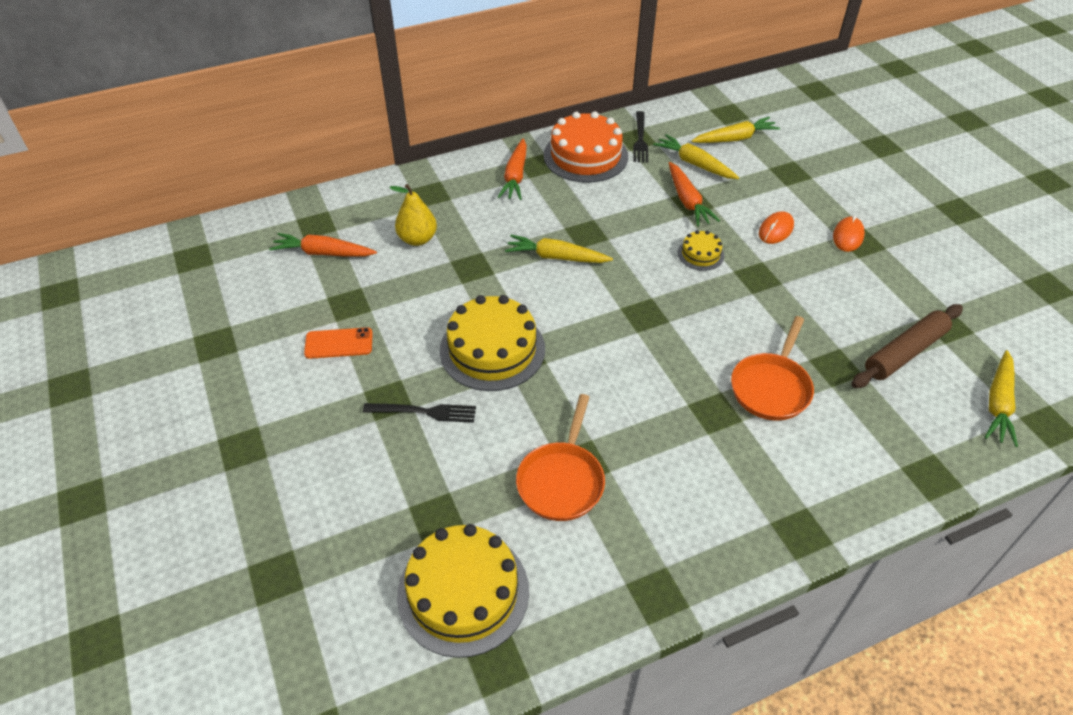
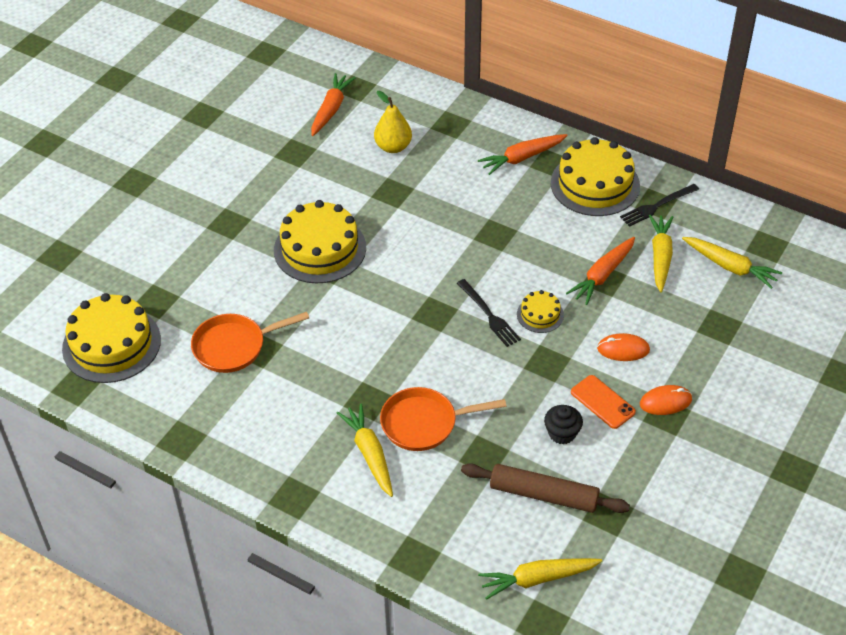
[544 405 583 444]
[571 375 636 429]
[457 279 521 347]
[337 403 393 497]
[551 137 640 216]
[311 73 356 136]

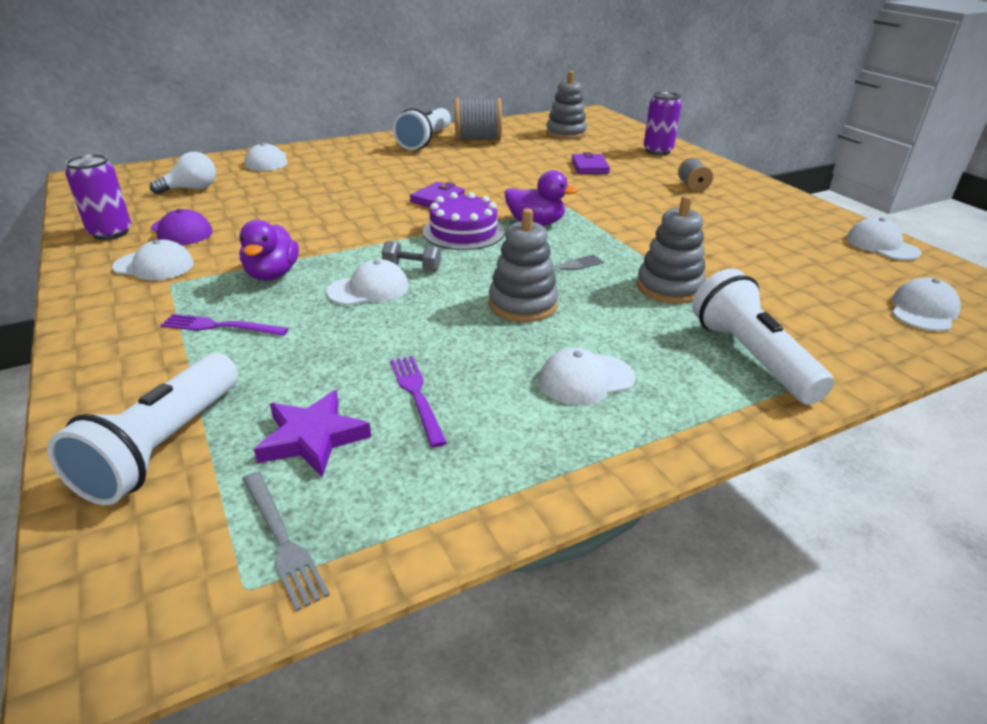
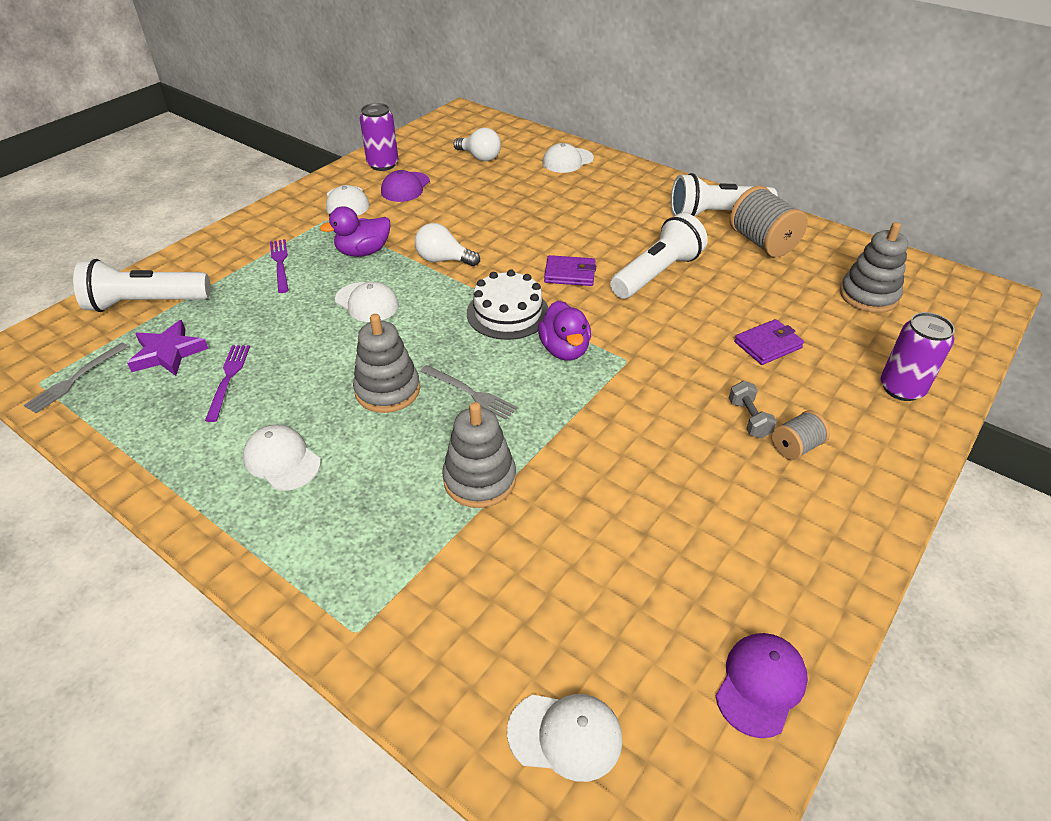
[415 223 480 266]
[729 381 777 438]
[610 213 708 299]
[467 270 549 340]
[716 633 808 738]
[205 345 250 422]

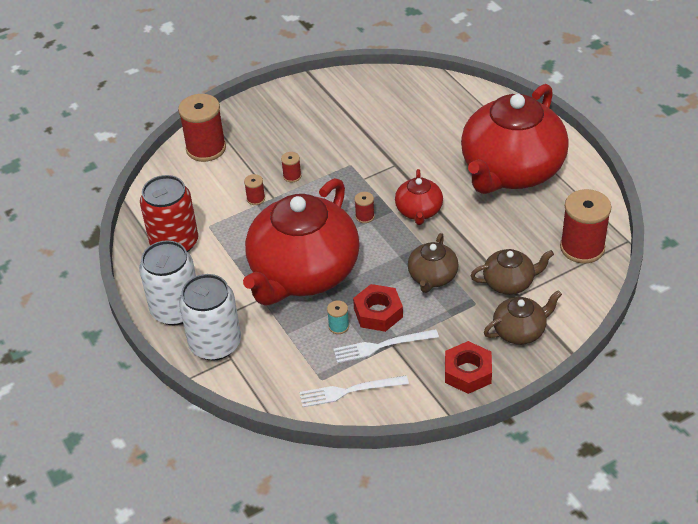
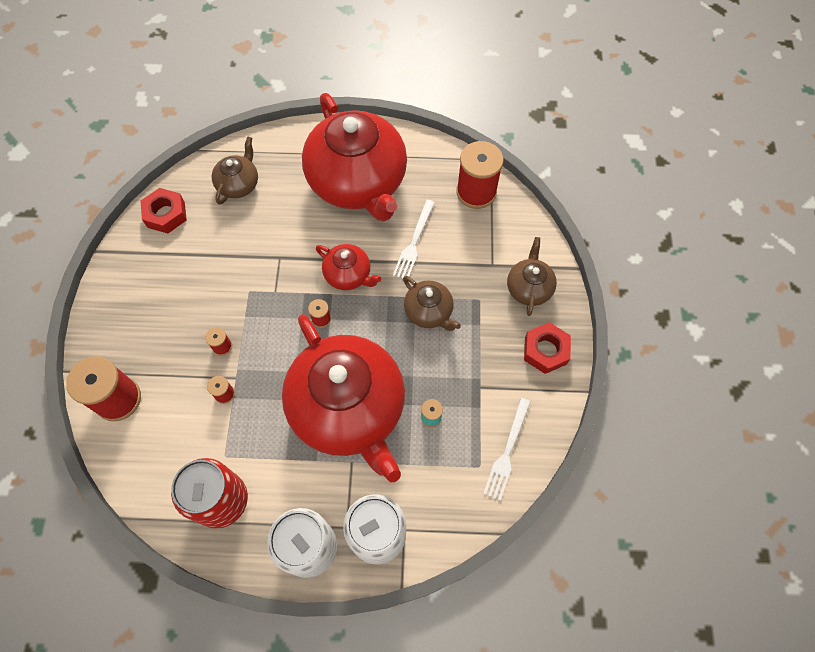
[393 200 435 279]
[141 188 187 233]
[212 137 258 205]

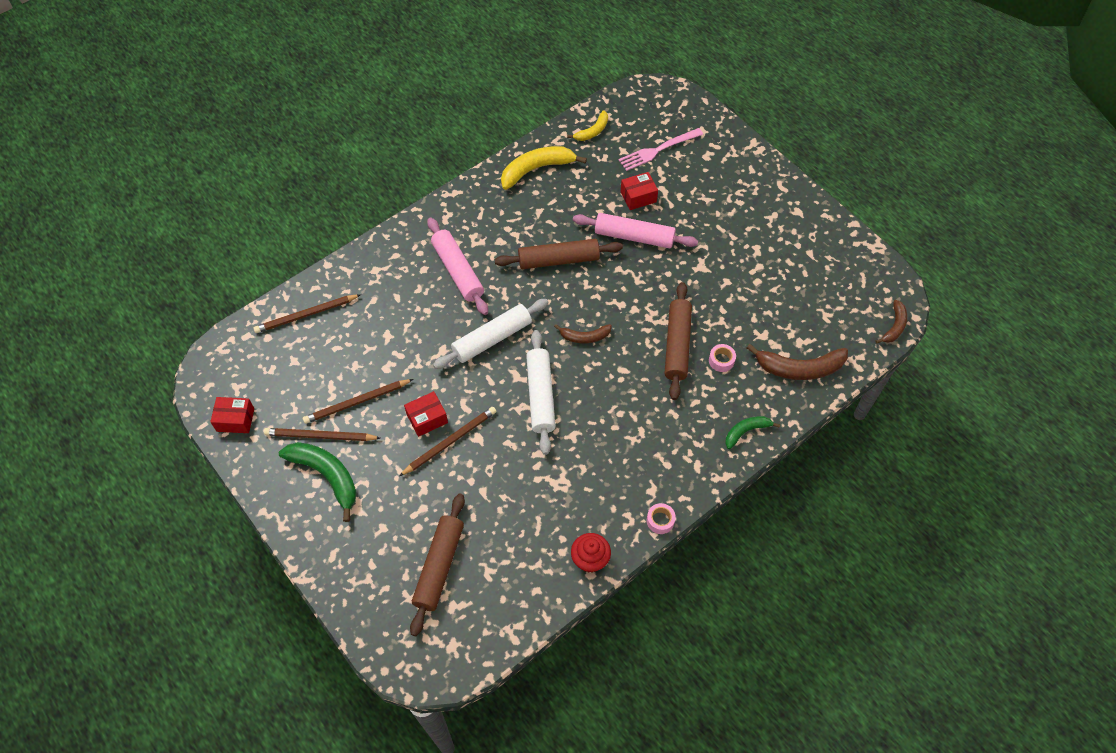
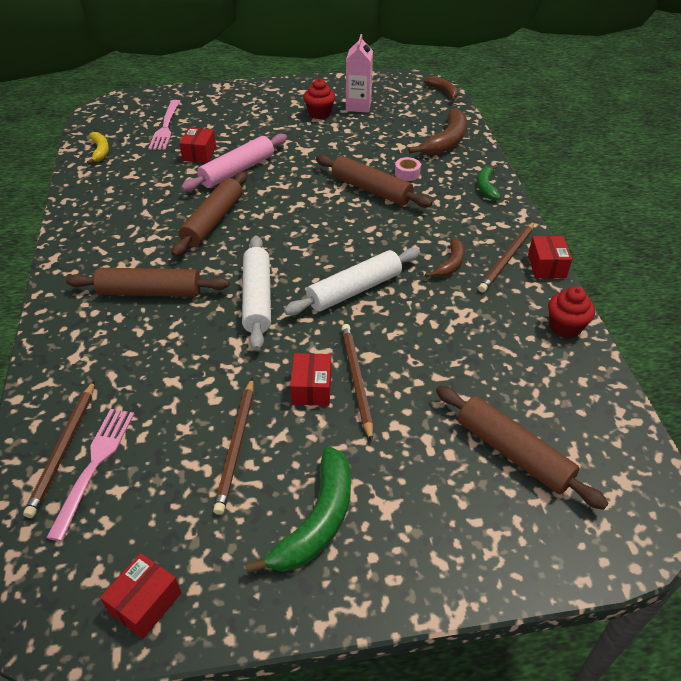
[501 146 587 190] (first image)
[46 409 134 541]
[304 79 335 119]
[346 34 373 113]
[478 222 535 292]
[425 238 465 277]
[528 236 572 278]
[66 268 229 297]
[245 446 351 574]
[284 248 420 315]

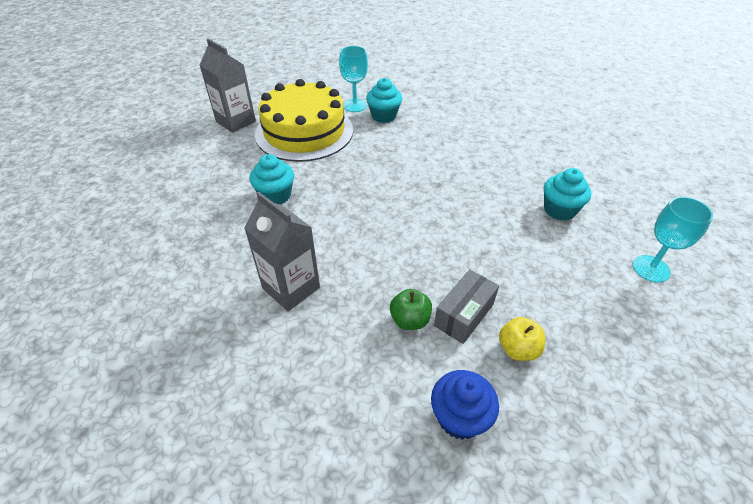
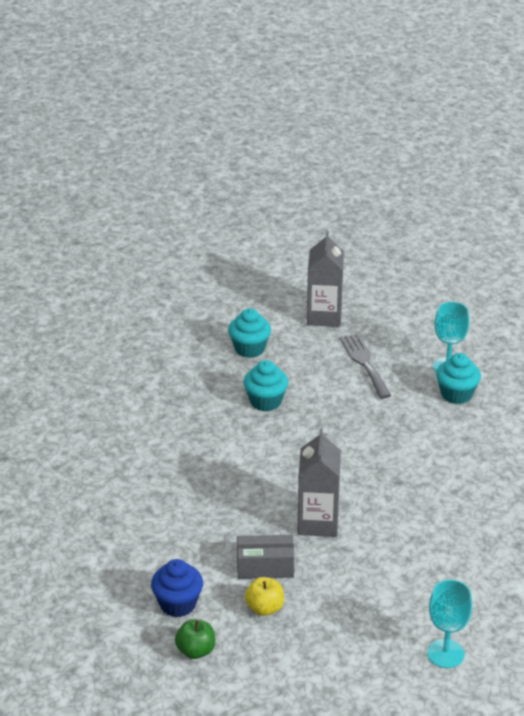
[298 428 341 537]
[175 619 215 659]
[228 308 271 358]
[340 334 391 399]

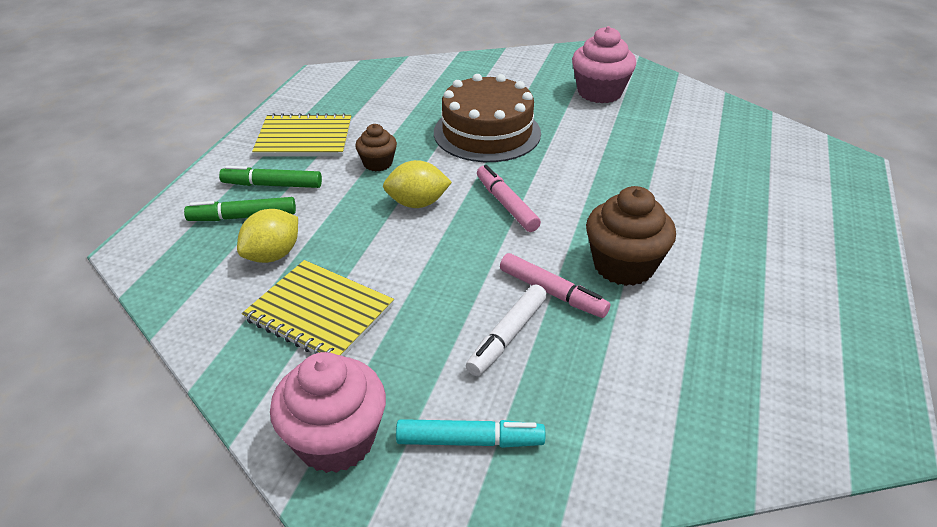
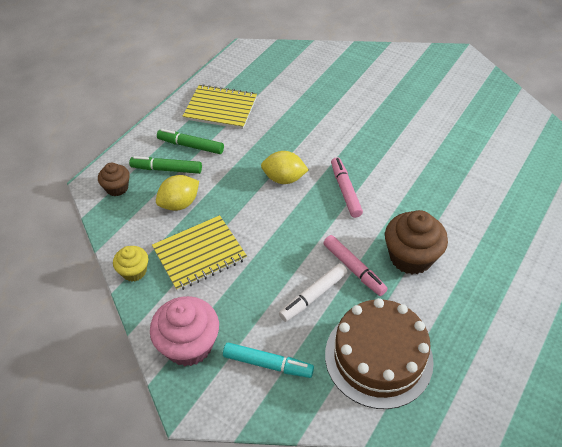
[572 26 636 103] (first image)
[113 246 148 281]
[98 163 130 196]
[325 298 434 409]
[152 215 247 291]

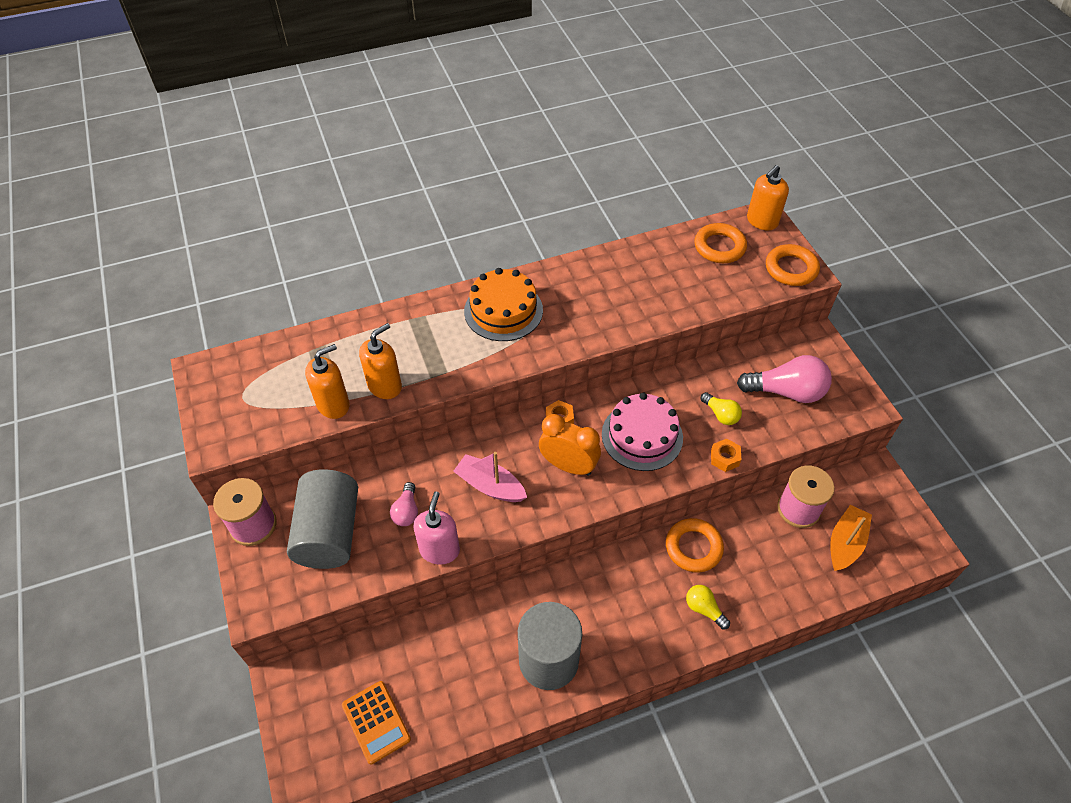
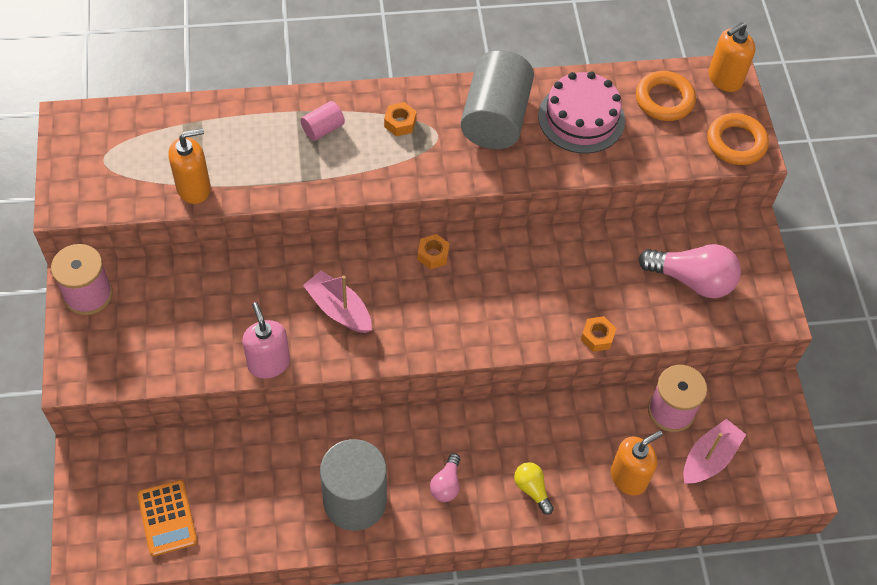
[539 414 601 476] (first image)
[666 518 724 573] (first image)
[701 392 742 425] (first image)
[301 101 345 141]
[460 50 534 149]
[611 431 663 495]
[430 453 460 502]
[538 72 625 153]
[384 102 417 136]
[683 419 746 484]
[242 302 290 379]

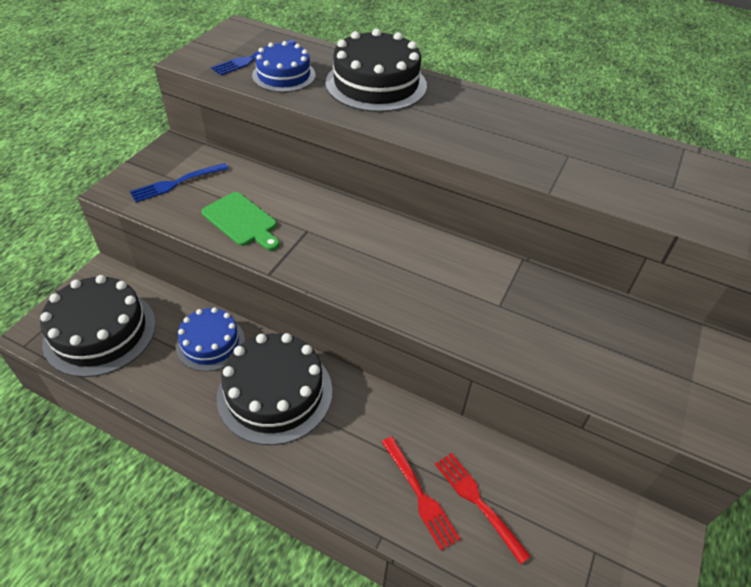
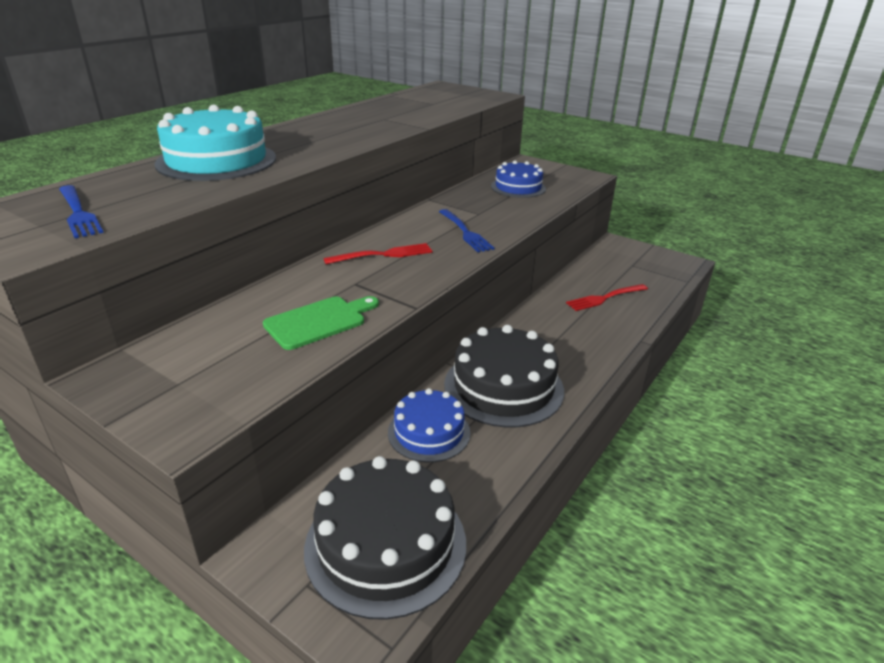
[439 209 495 252]
[491 161 546 198]
[323 243 433 264]
[154 105 276 181]

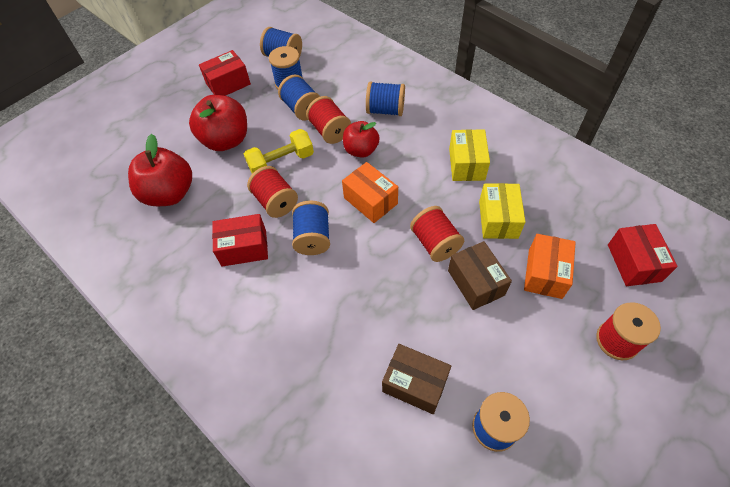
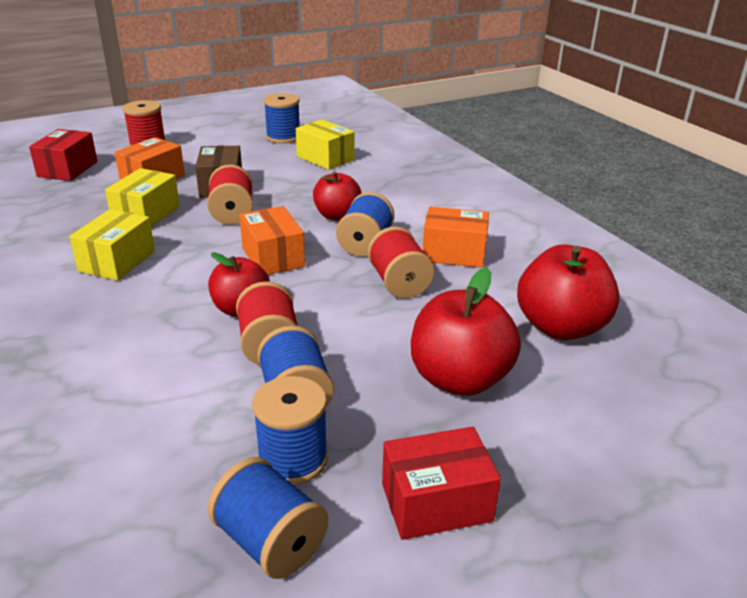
[244 129 314 174] (first image)
[366 81 405 116] (first image)
[313 171 362 221]
[422 207 489 268]
[296 119 355 170]

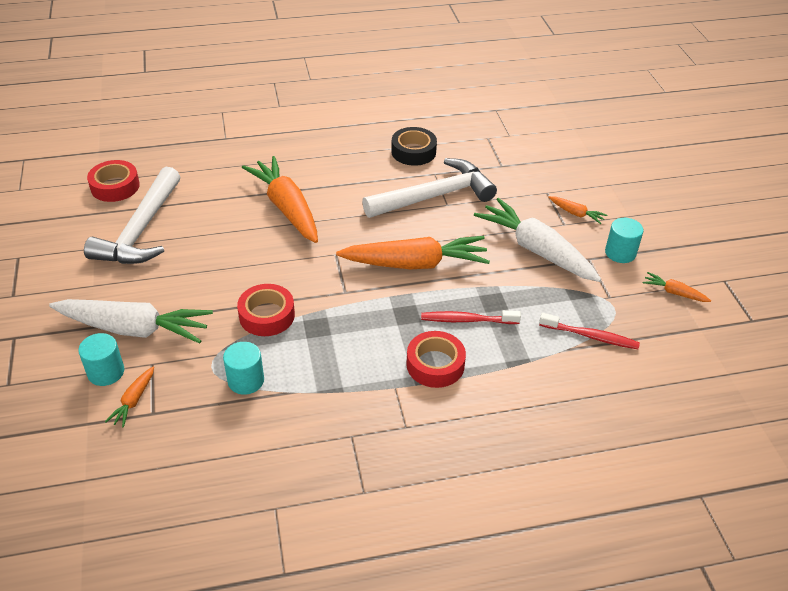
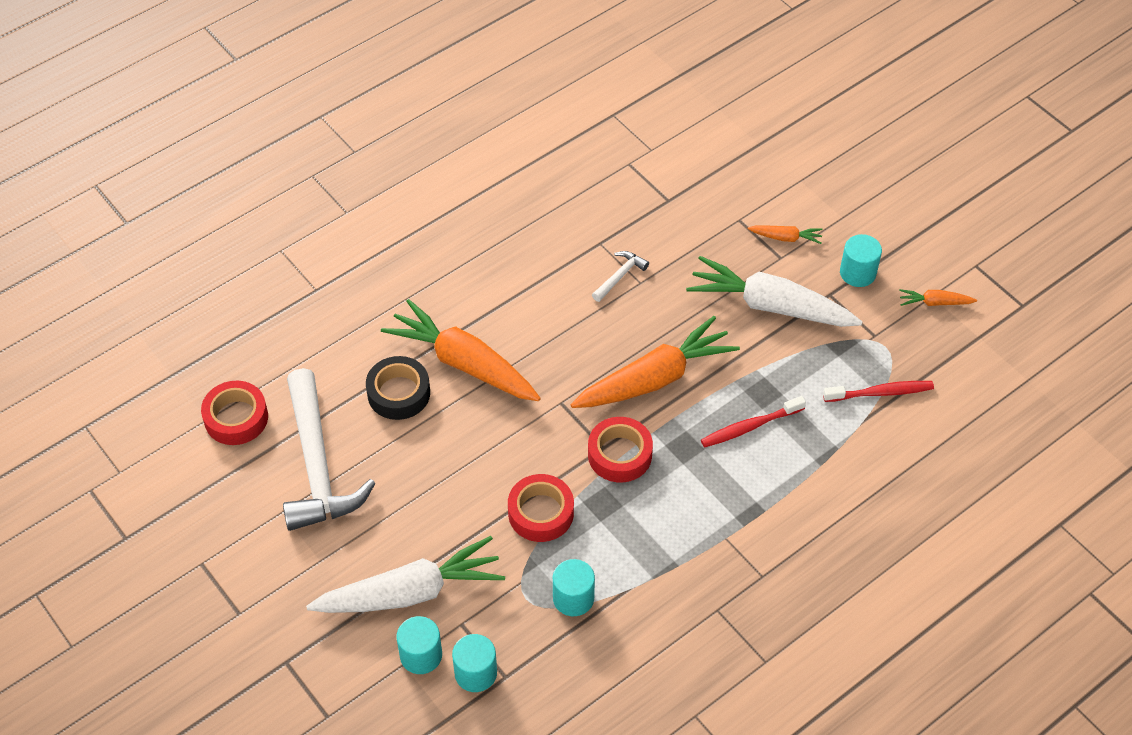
[366 356 430 420]
[588 417 653 482]
[452 634 497 692]
[592 251 649 302]

